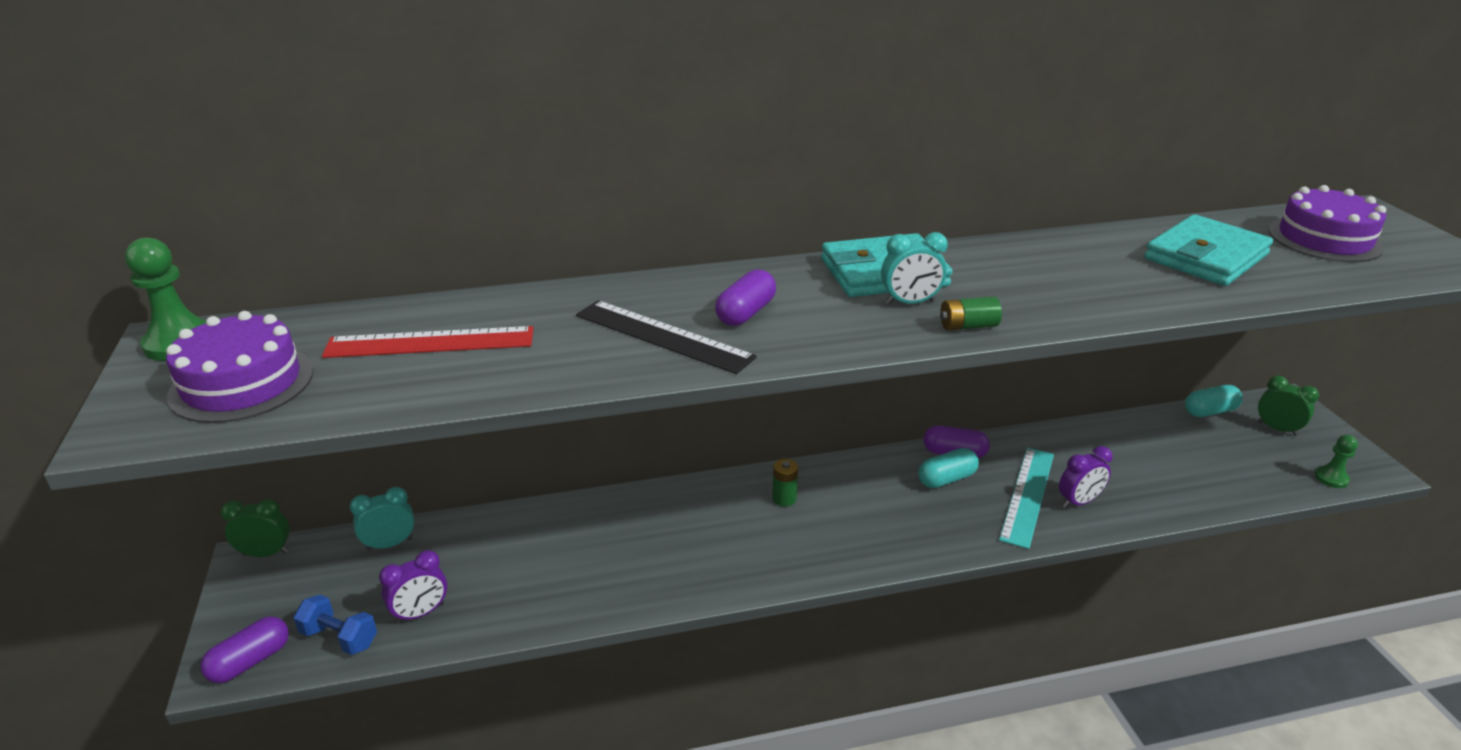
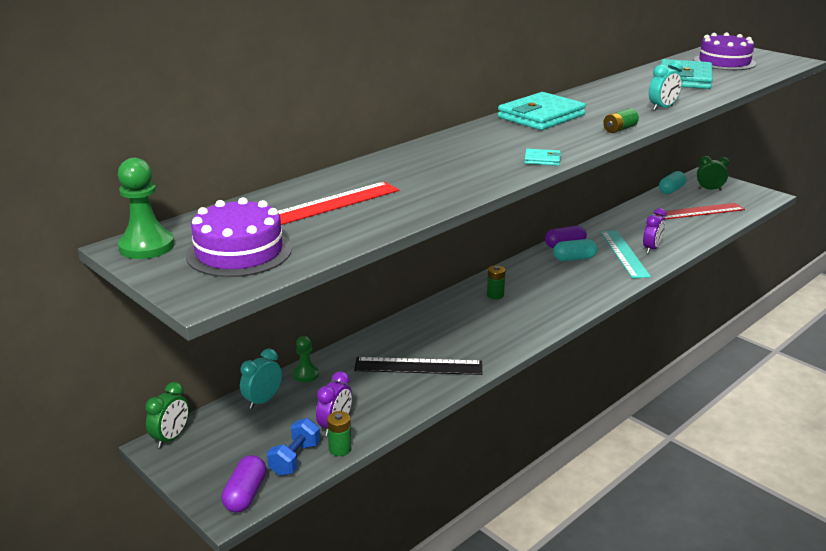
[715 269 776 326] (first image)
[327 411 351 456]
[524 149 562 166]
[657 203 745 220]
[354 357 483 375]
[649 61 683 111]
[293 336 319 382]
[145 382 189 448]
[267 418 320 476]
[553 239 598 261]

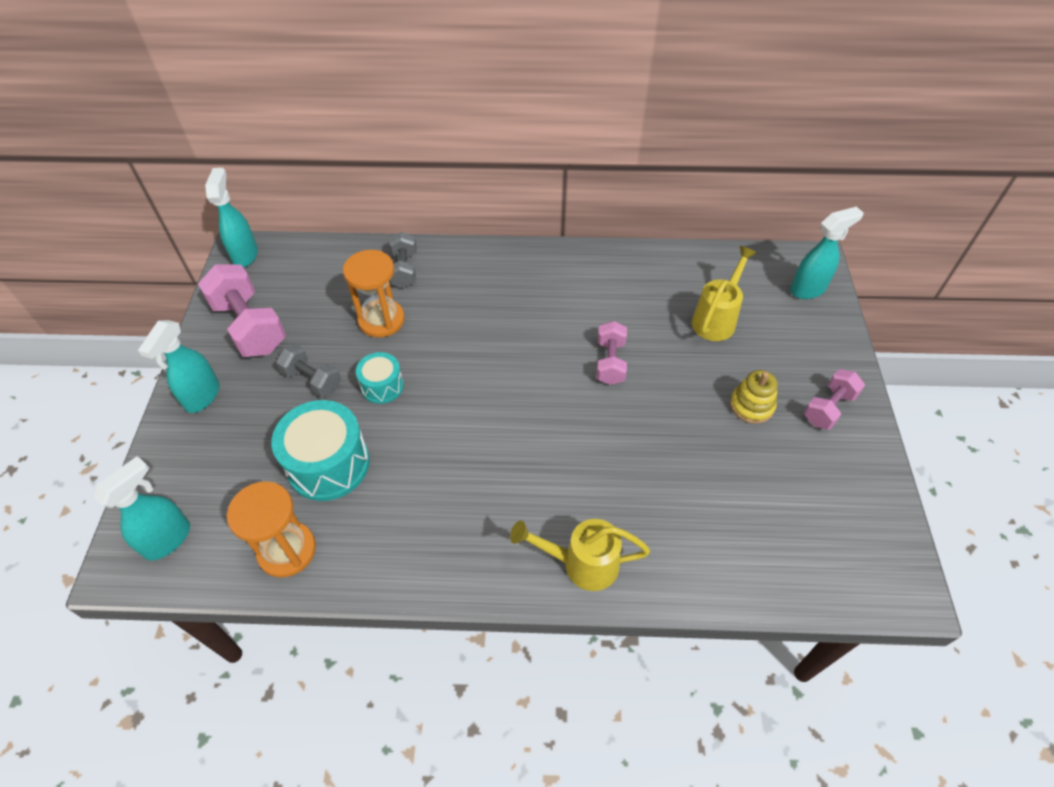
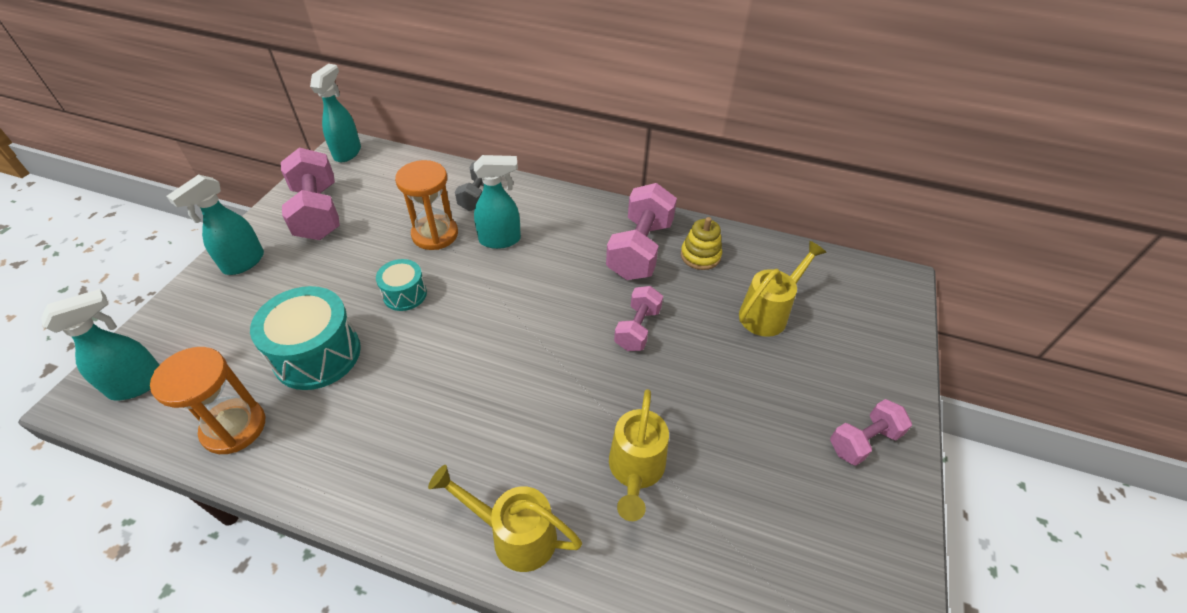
[276 344 341 397] (first image)
[606 183 677 280]
[609 389 669 521]
[681 217 722 270]
[474 155 521 249]

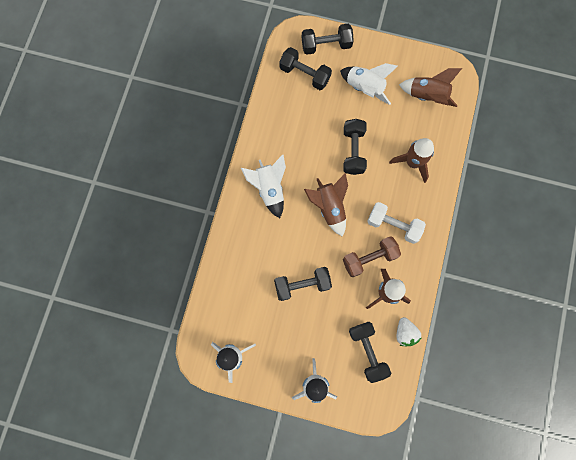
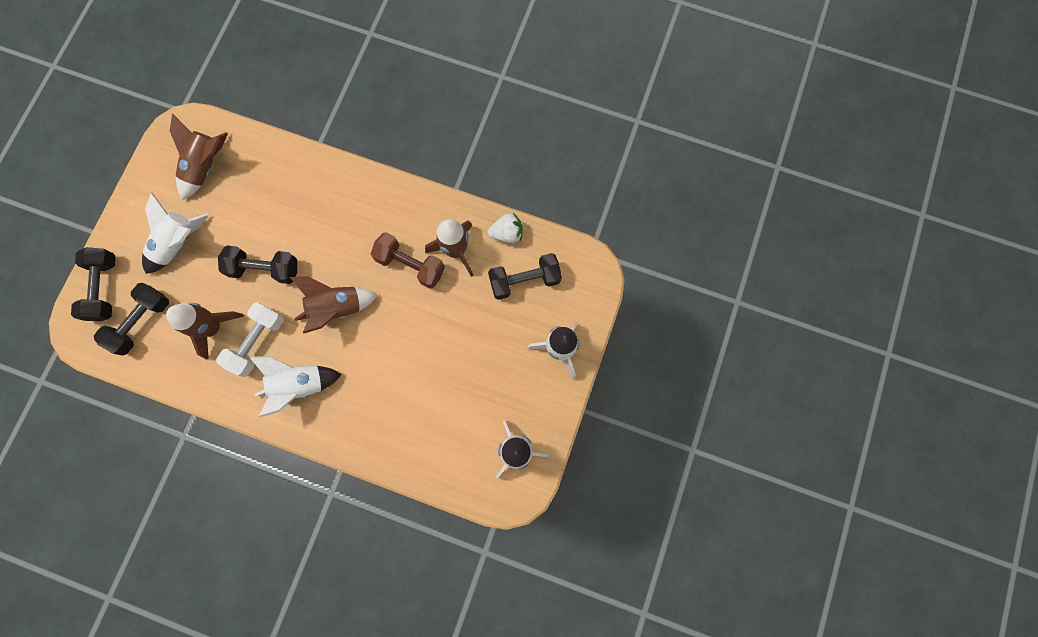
[274 267 332 301] (first image)
[216 302 284 377]
[166 303 244 360]
[371 232 445 289]

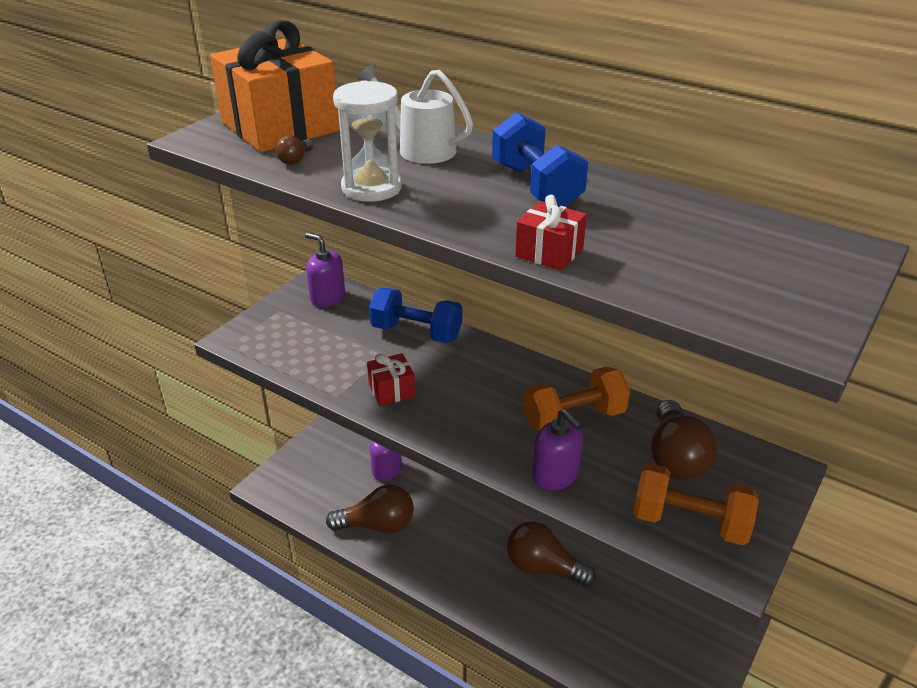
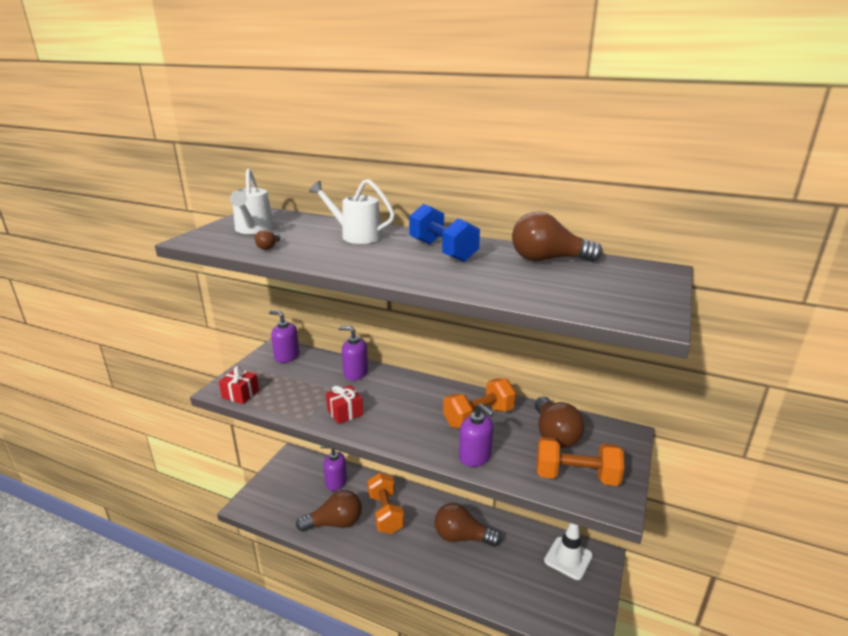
[333 80 402 202] (first image)
[368 473 404 534]
[512 211 603 262]
[544 523 593 580]
[219 366 259 404]
[230 169 274 234]
[339 326 368 380]

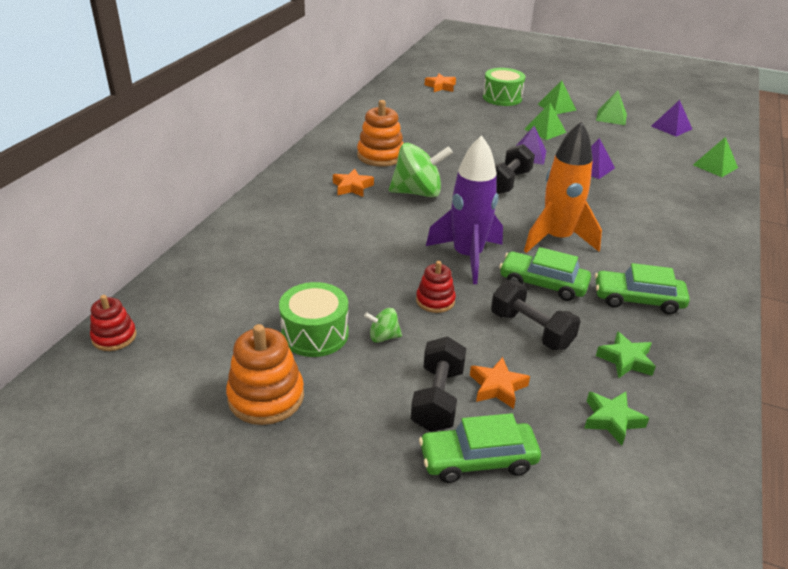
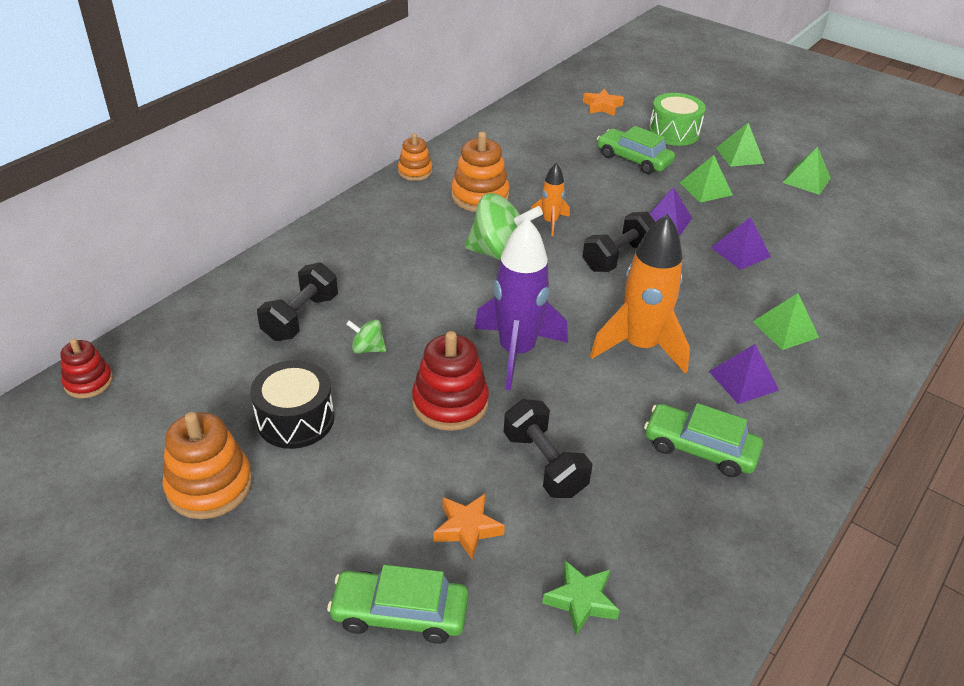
[333 169 374 197] (first image)
[596 331 656 378] (first image)
[398 133 432 181]
[531 163 570 236]
[346 319 386 353]
[257 262 338 341]
[597 126 675 174]
[709 344 779 404]
[752 293 819 350]
[250 360 334 449]
[412 331 489 431]

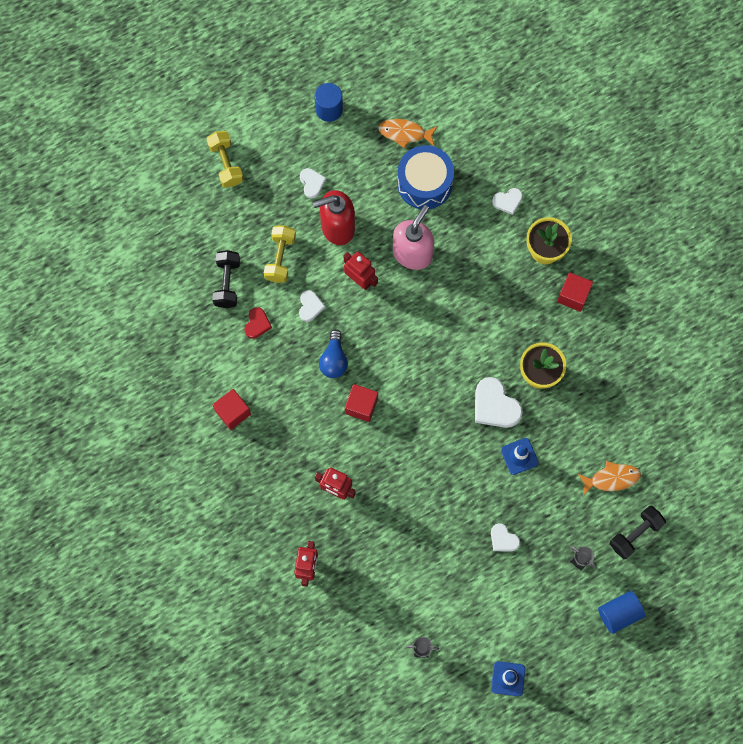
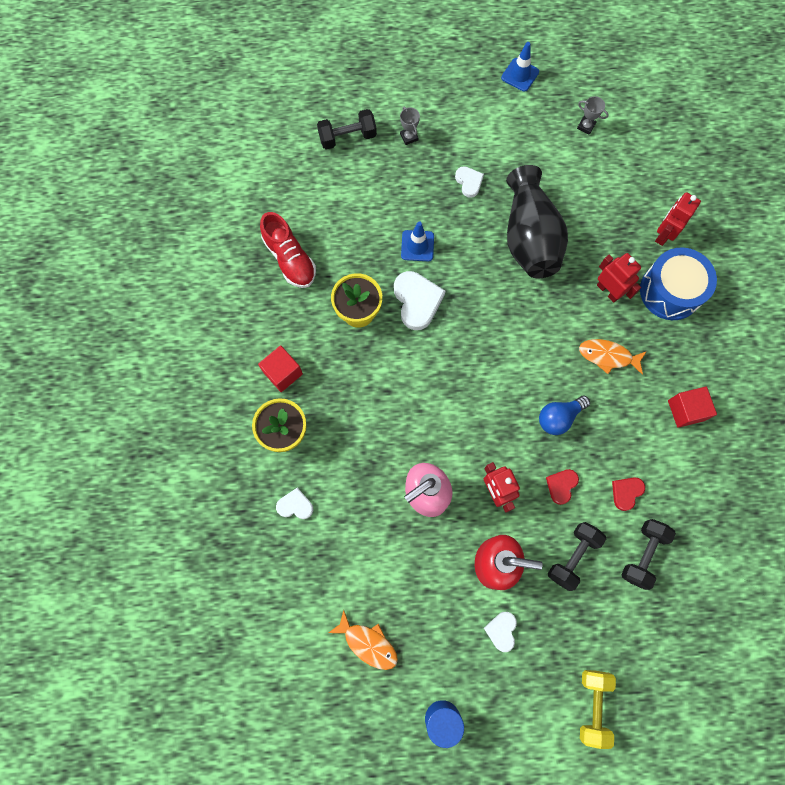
[345 384 378 422] (first image)
[598 591 645 634] (first image)
[260 212 316 288]
[506 165 568 278]
[640 247 717 320]
[579 339 647 375]
[548 522 606 591]
[546 469 579 505]
[539 395 590 435]

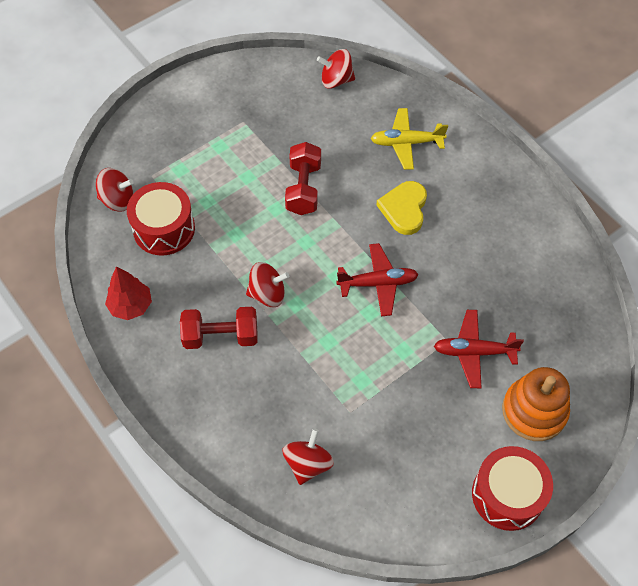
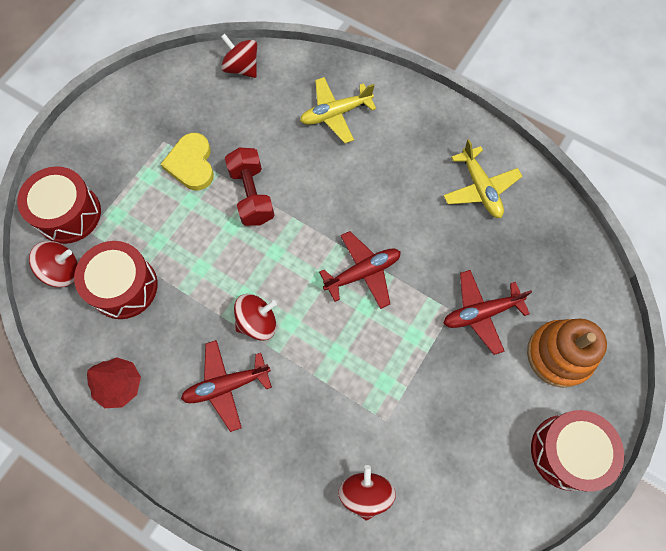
[17 166 101 244]
[443 139 522 218]
[161 133 214 190]
[181 340 272 432]
[221 34 257 78]

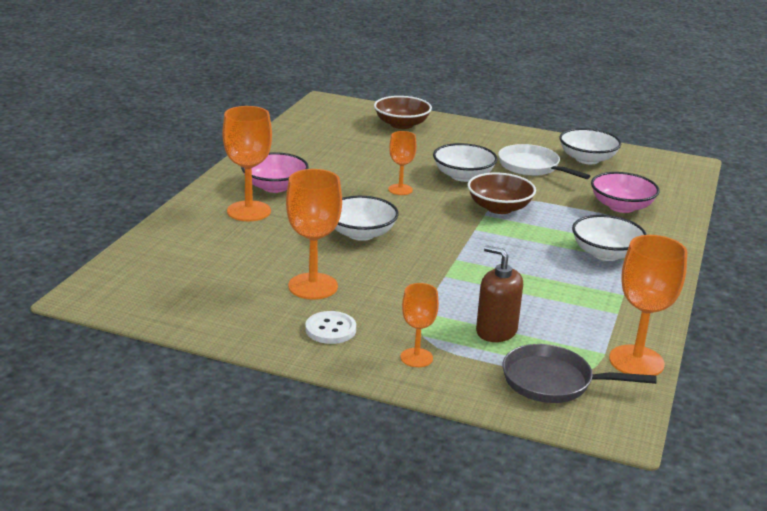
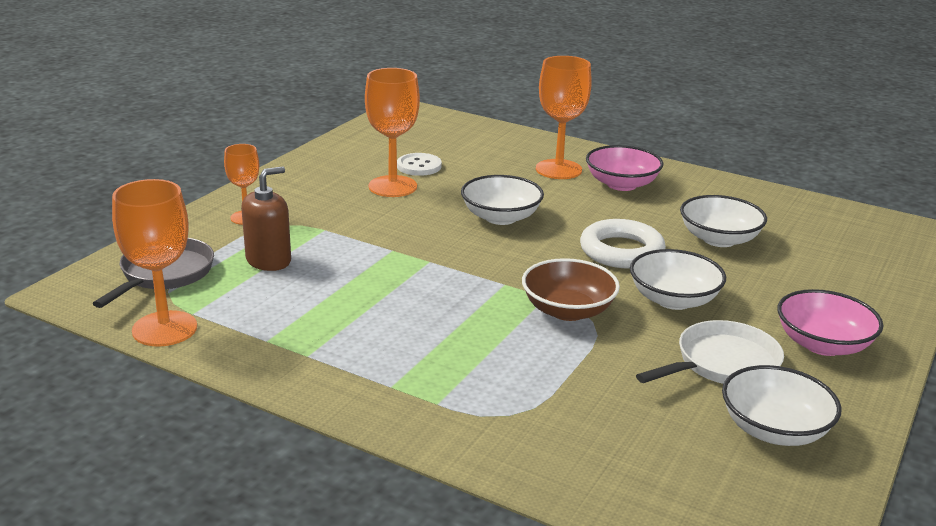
[374 96 432 129] (first image)
[397 153 442 176]
[680 195 767 247]
[777 289 883 356]
[580 219 666 269]

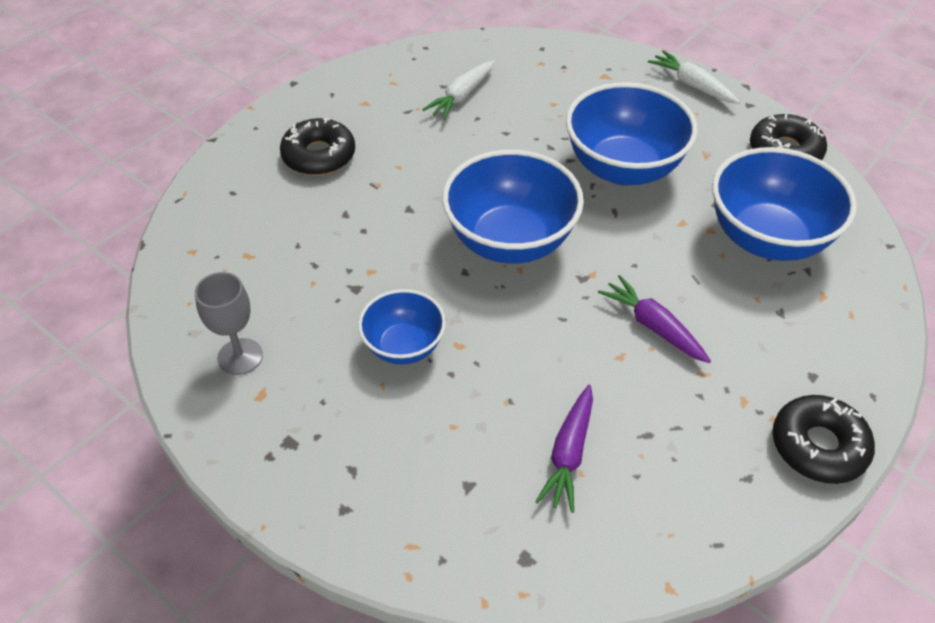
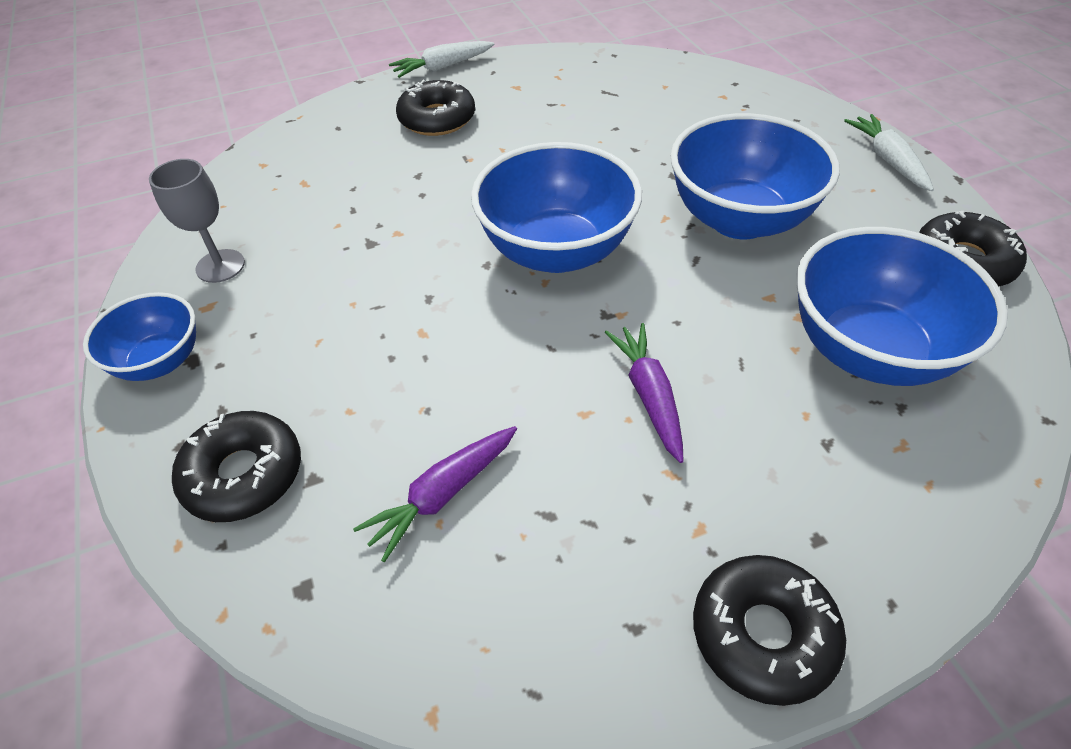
[172 411 301 522]
[83 292 196 381]
[389 41 495 78]

